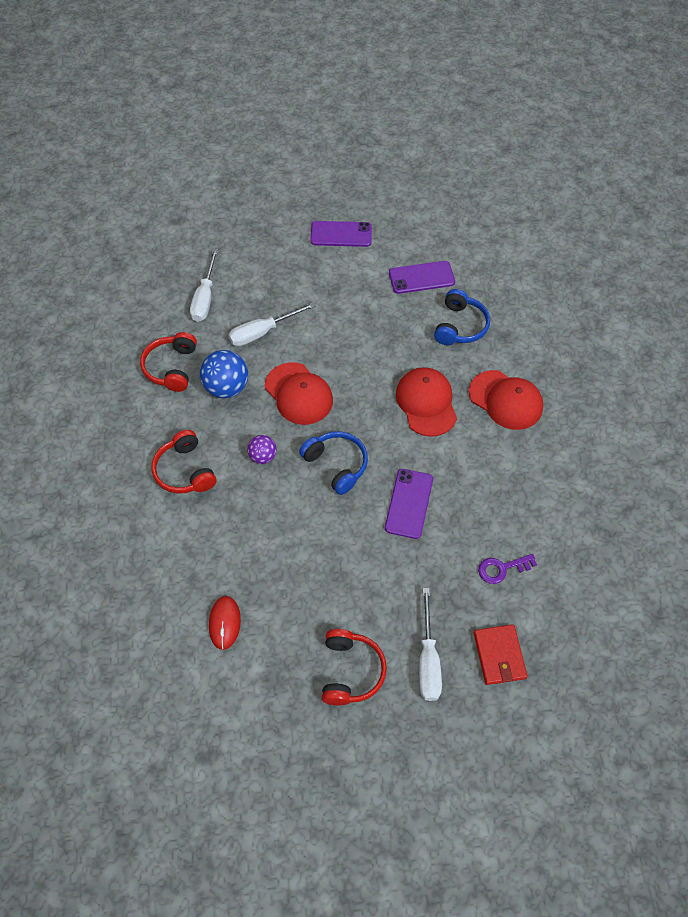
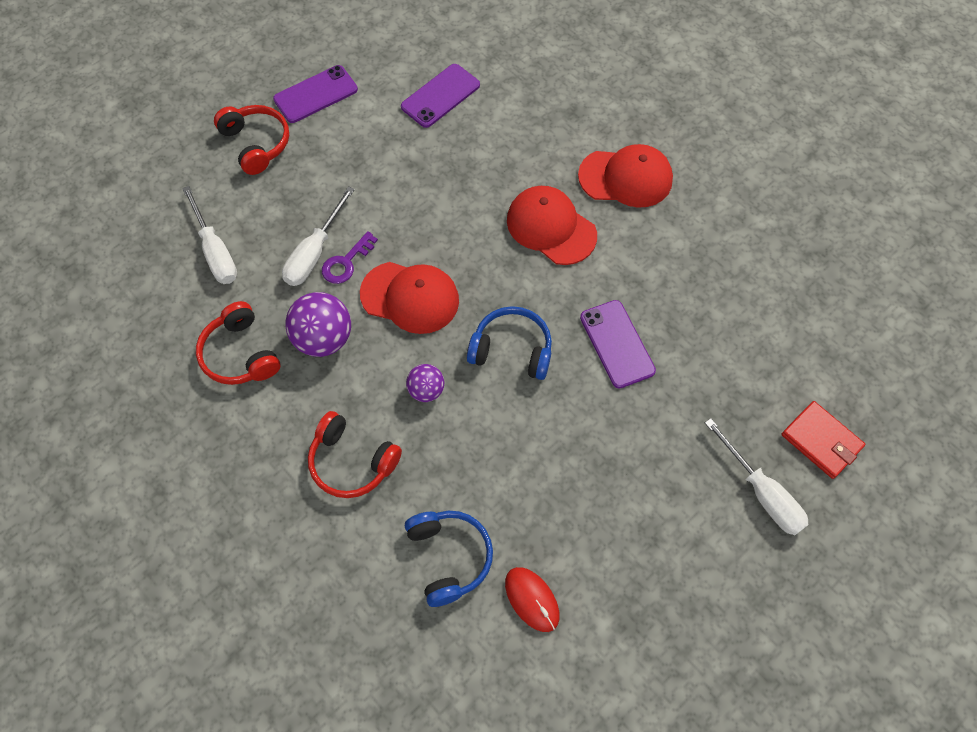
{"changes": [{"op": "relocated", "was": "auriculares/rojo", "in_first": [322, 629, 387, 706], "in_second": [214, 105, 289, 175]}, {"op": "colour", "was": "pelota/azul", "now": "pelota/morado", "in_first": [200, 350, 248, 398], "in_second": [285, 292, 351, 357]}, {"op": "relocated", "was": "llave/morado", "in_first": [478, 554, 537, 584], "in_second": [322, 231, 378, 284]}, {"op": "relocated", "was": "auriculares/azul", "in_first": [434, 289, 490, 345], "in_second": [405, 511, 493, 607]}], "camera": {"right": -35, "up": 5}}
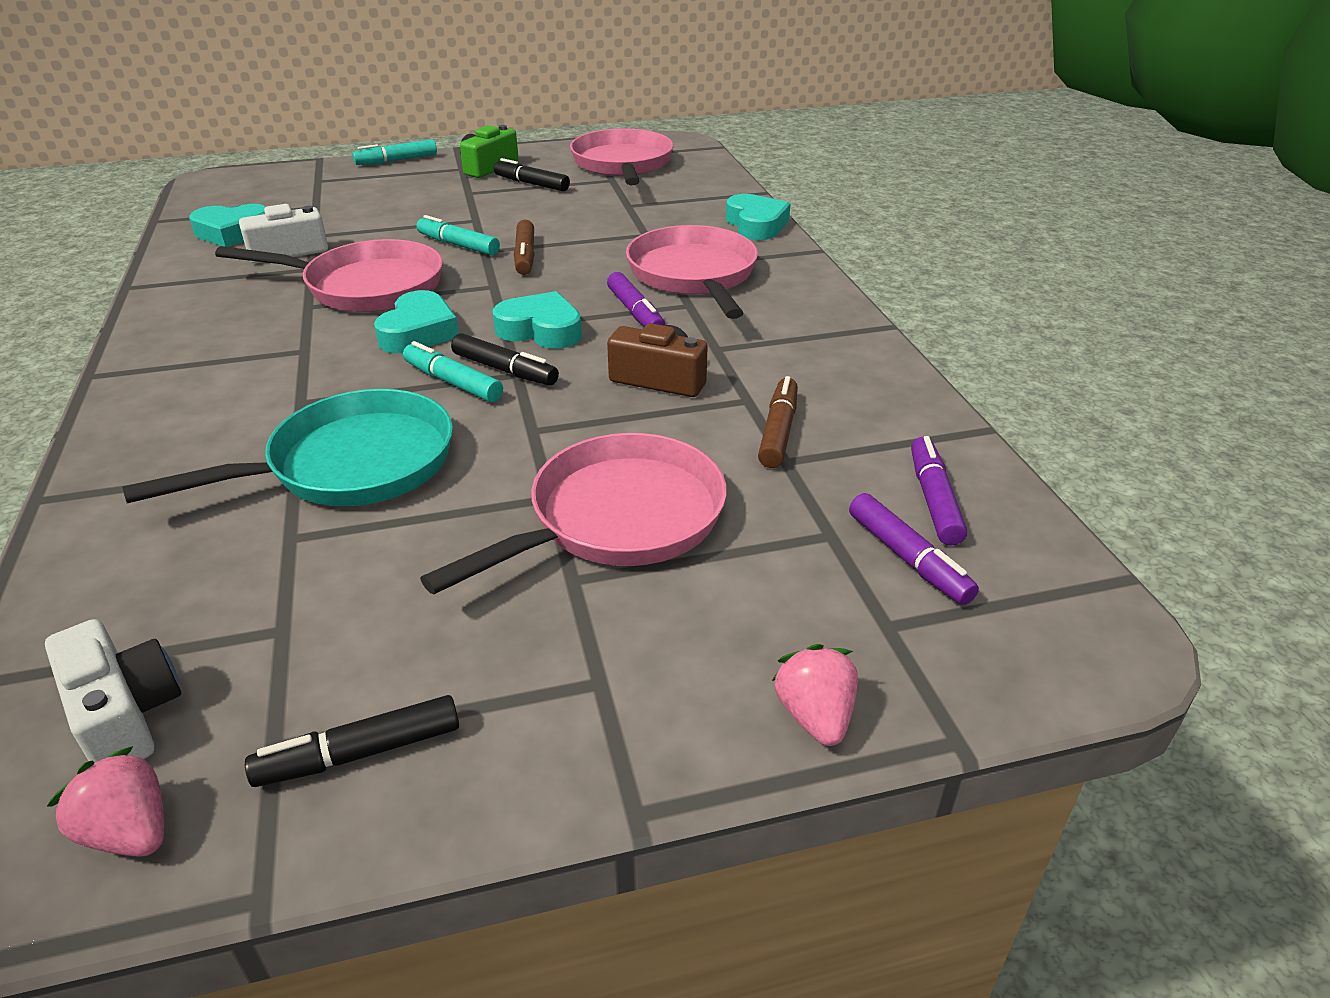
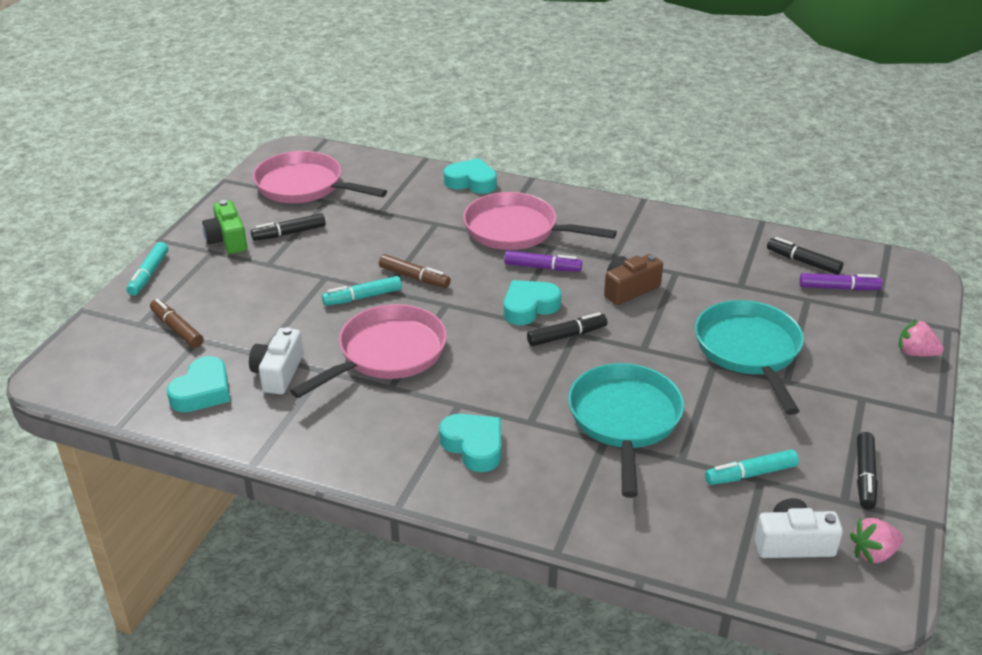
{"changes": [{"op": "relocated", "was": "rotulador/marrón", "in_first": [758, 376, 798, 468], "in_second": [150, 299, 203, 348]}, {"op": "relocated", "was": "corazón/turquesa", "in_first": [374, 290, 459, 353], "in_second": [439, 414, 501, 472]}, {"op": "colour", "was": "sartén/rosa", "now": "sartén/turquesa", "in_first": [420, 433, 727, 594], "in_second": [695, 300, 804, 415]}, {"op": "relocated", "was": "rotulador/turquesa", "in_first": [403, 341, 503, 402], "in_second": [705, 449, 799, 485]}, {"op": "colour", "was": "rotulador/morado", "now": "rotulador/negro", "in_first": [911, 436, 967, 546], "in_second": [767, 237, 843, 275]}], "camera": {"right": -55, "up": 0}}
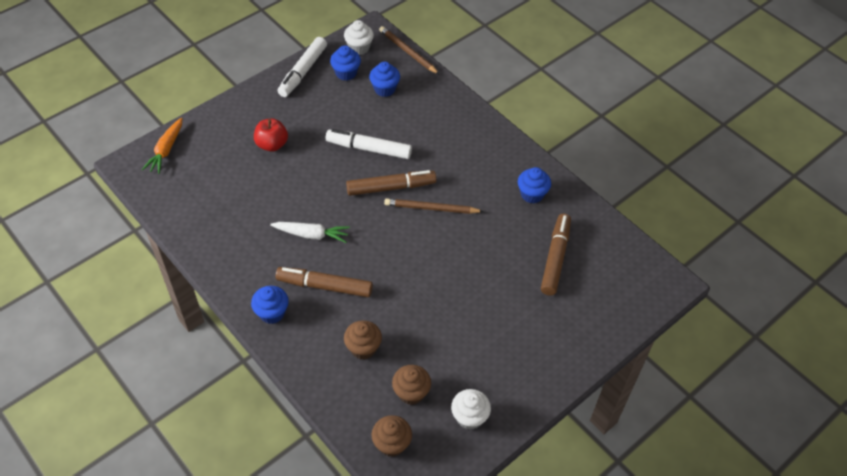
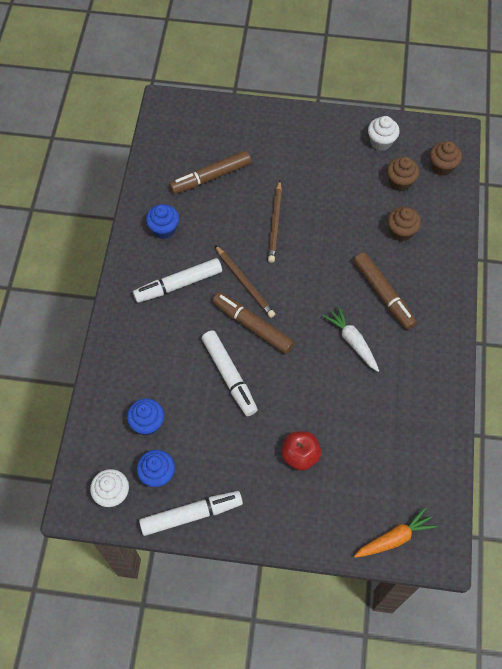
{"changes": [{"op": "appeared", "now": "rotulador/blanco", "in_second": [133, 258, 222, 303]}, {"op": "relocated", "was": "lápiz/marrón", "in_first": [379, 26, 440, 75], "in_second": [268, 180, 282, 263]}, {"op": "missing", "was": "magdalena/azul", "in_first": [251, 286, 289, 324]}], "camera": {"right": -130, "up": 10}}
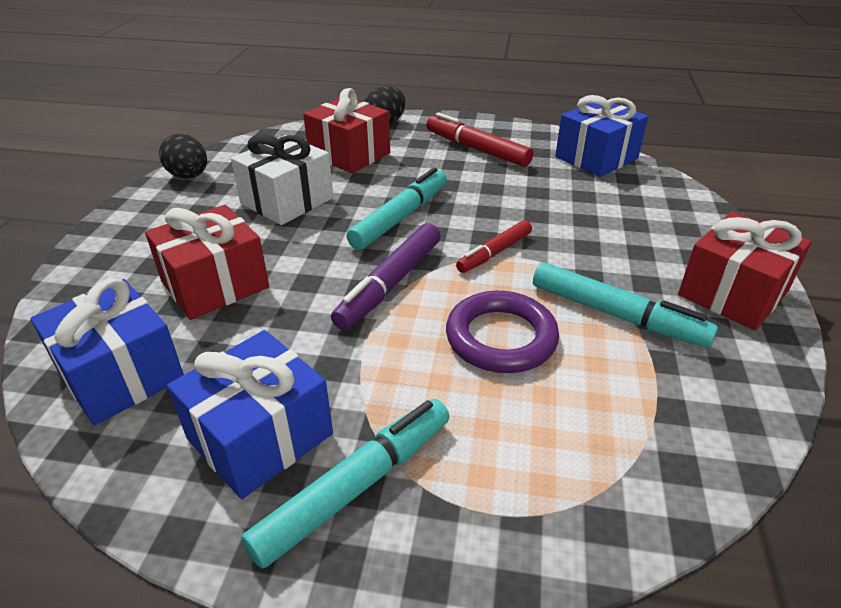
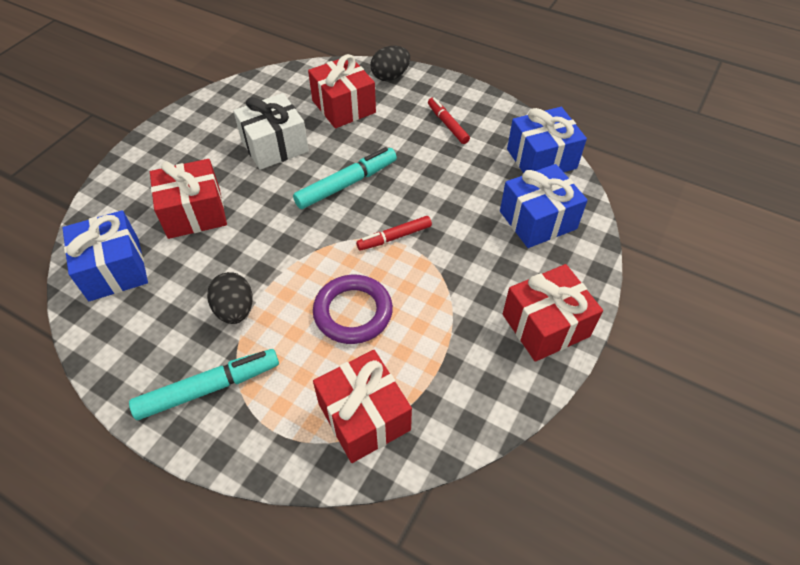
{"changes": [{"op": "relocated", "was": "huevo/negro", "in_first": [159, 134, 207, 179], "in_second": [207, 272, 253, 324]}, {"op": "appeared", "now": "regalo/rojo", "in_second": [313, 350, 412, 463]}, {"op": "size", "was": "rotulador/rojo", "in_first": [426, 112, 533, 167], "in_second": [428, 97, 470, 144], "ratio": 0.64}, {"op": "relocated", "was": "regalo/azul", "in_first": [167, 330, 333, 499], "in_second": [500, 164, 588, 248]}, {"op": "missing", "was": "rotulador/morado", "in_first": [331, 223, 441, 330]}, {"op": "missing", "was": "rotulador/turquesa", "in_first": [533, 262, 718, 348]}], "camera": {"right": 20, "up": 15}}
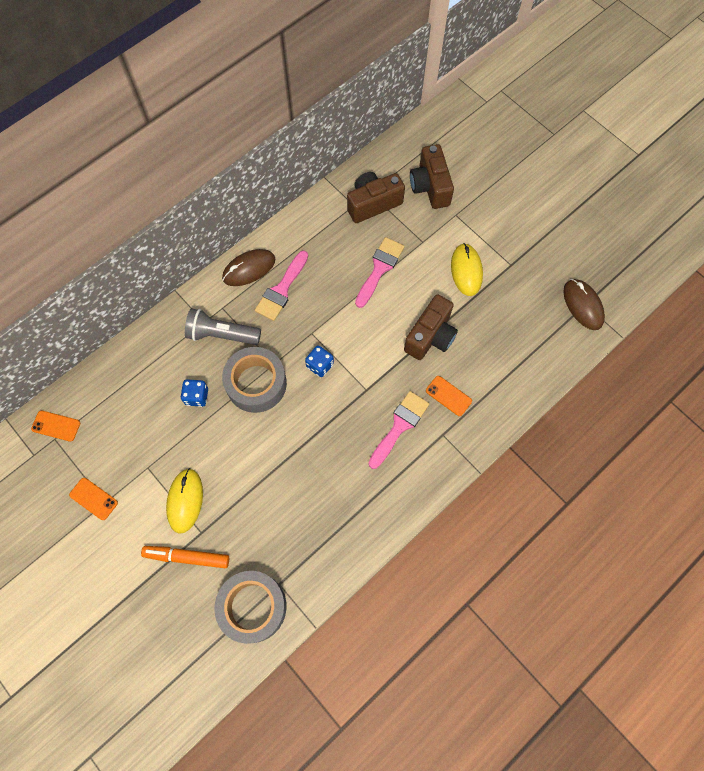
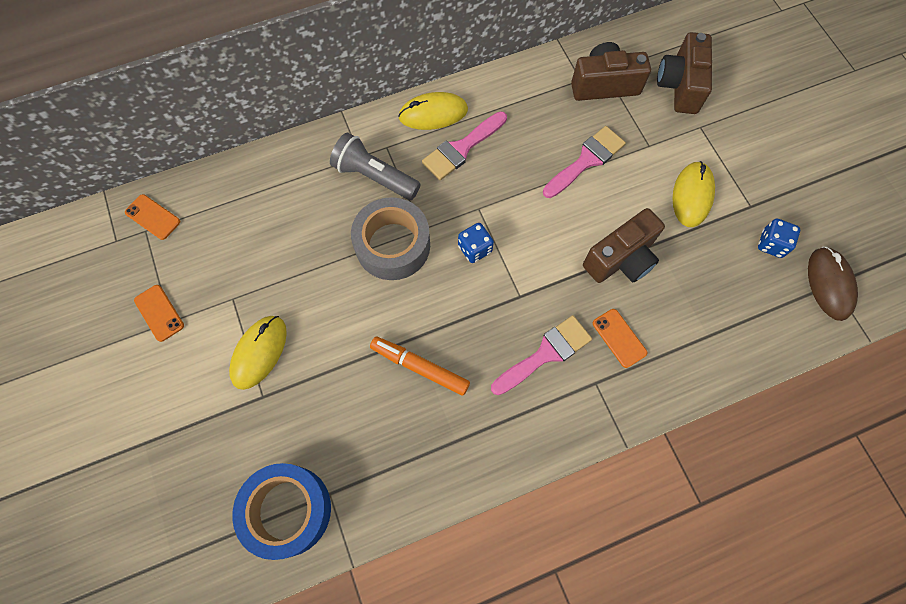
{"changes": [{"op": "colour", "was": "cinta adhesiva/gris", "now": "cinta adhesiva/azul", "in_first": [215, 571, 287, 644], "in_second": [232, 463, 331, 560]}, {"op": "relocated", "was": "rotulador/naranja", "in_first": [141, 546, 229, 568], "in_second": [370, 337, 470, 396]}, {"op": "colour", "was": "ratón/marrón", "now": "ratón/amarillo", "in_first": [222, 249, 275, 286], "in_second": [398, 92, 468, 130]}, {"op": "relocated", "was": "dado/azul", "in_first": [180, 379, 208, 407], "in_second": [758, 219, 800, 258]}], "camera": {"right": 20, "up": 0}}
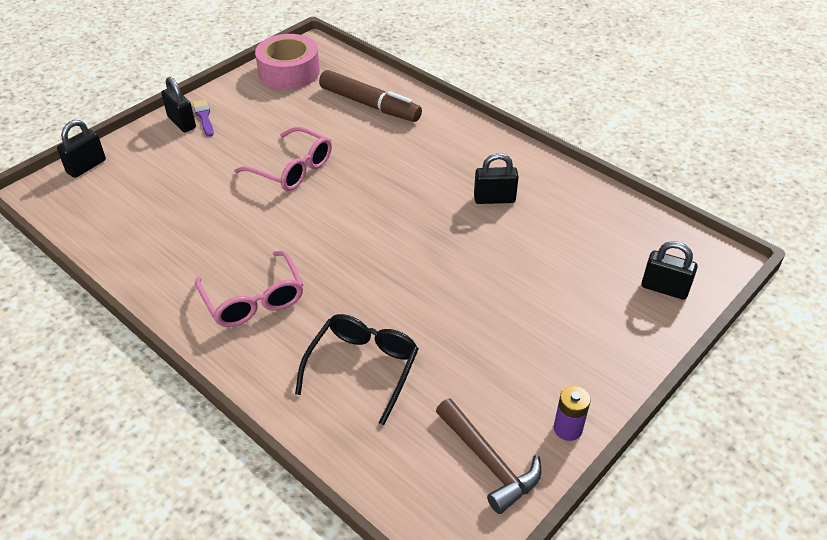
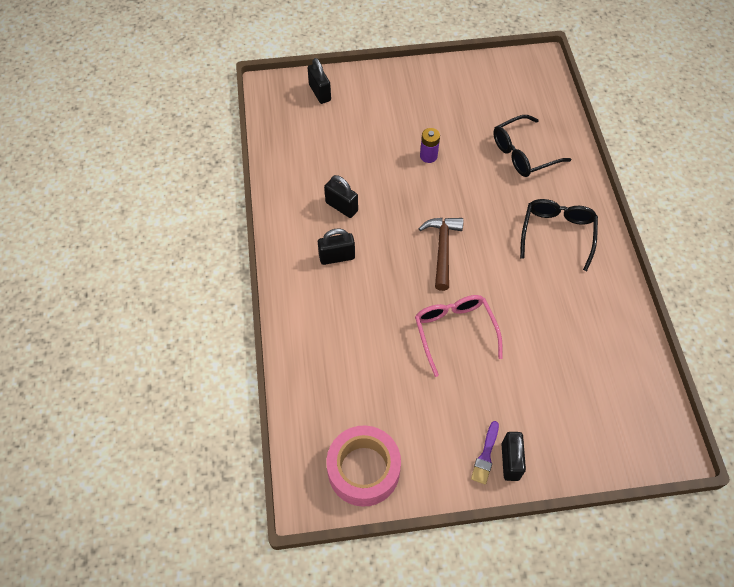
{"changes": [{"op": "relocated", "was": "candado/negro", "in_first": [57, 120, 106, 178], "in_second": [318, 228, 355, 265]}, {"op": "relocated", "was": "martillo/marrón", "in_first": [436, 398, 541, 514], "in_second": [419, 218, 463, 291]}, {"op": "relocated", "was": "pila/morado", "in_first": [554, 386, 591, 441], "in_second": [420, 128, 440, 163]}, {"op": "colour", "was": "gafas/rosa", "now": "gafas/negro", "in_first": [195, 251, 303, 327], "in_second": [520, 199, 598, 271]}, {"op": "missing", "was": "rotulador/marrón", "in_first": [319, 70, 422, 122]}], "camera": {"right": -140, "up": 15}}
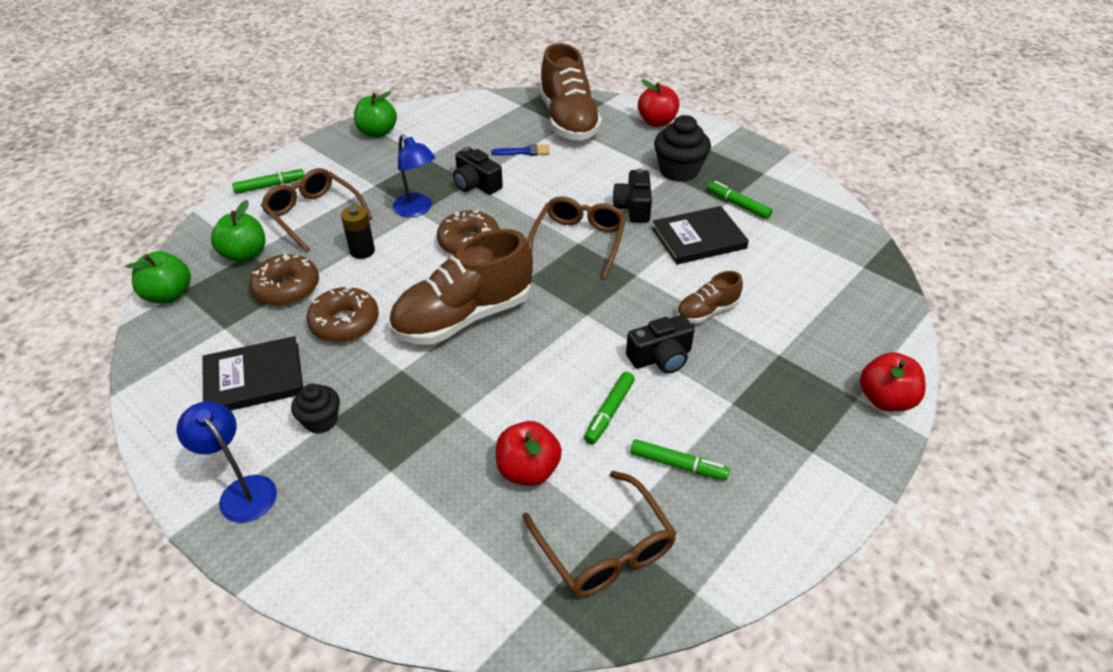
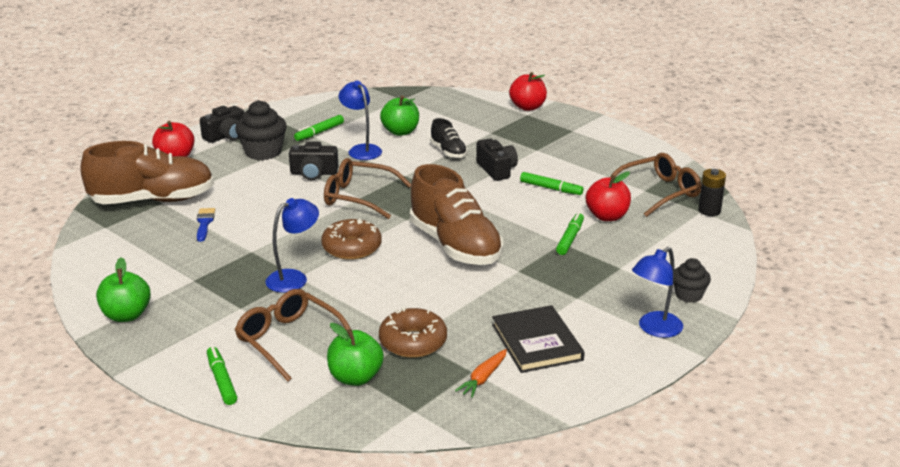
{"changes": [{"op": "relocated", "was": "cámara/negro", "in_first": [453, 147, 503, 195], "in_second": [200, 106, 244, 143]}, {"op": "spun", "was": "gafas/marrón", "in_first": [261, 168, 372, 252], "in_second": [235, 289, 351, 382], "clockwise": 90}, {"op": "exchanged", "was": "libro/negro", "now": "lámpara/azul", "in_first": [652, 206, 749, 264], "in_second": [338, 81, 382, 160]}, {"op": "relocated", "was": "manzana/verde", "in_first": [126, 251, 191, 303], "in_second": [380, 95, 419, 136]}, {"op": "colour", "was": "zapato/marrón", "now": "zapato/negro", "in_first": [676, 271, 743, 324], "in_second": [430, 118, 467, 158]}, {"op": "appeared", "now": "zanahoria/naranja", "in_second": [455, 349, 507, 398]}, {"op": "relocated", "was": "rotulador/verde", "in_first": [630, 439, 730, 480], "in_second": [556, 212, 584, 255]}, {"op": "relocated", "was": "magdalena/negro", "in_first": [291, 383, 340, 434], "in_second": [673, 258, 711, 303]}, {"op": "relocated", "was": "pila/negro", "in_first": [341, 206, 375, 259], "in_second": [698, 169, 726, 216]}, {"op": "missing", "was": "rosquilla/marrón", "in_first": [307, 287, 379, 342]}], "camera": {"right": -90, "up": -15}}
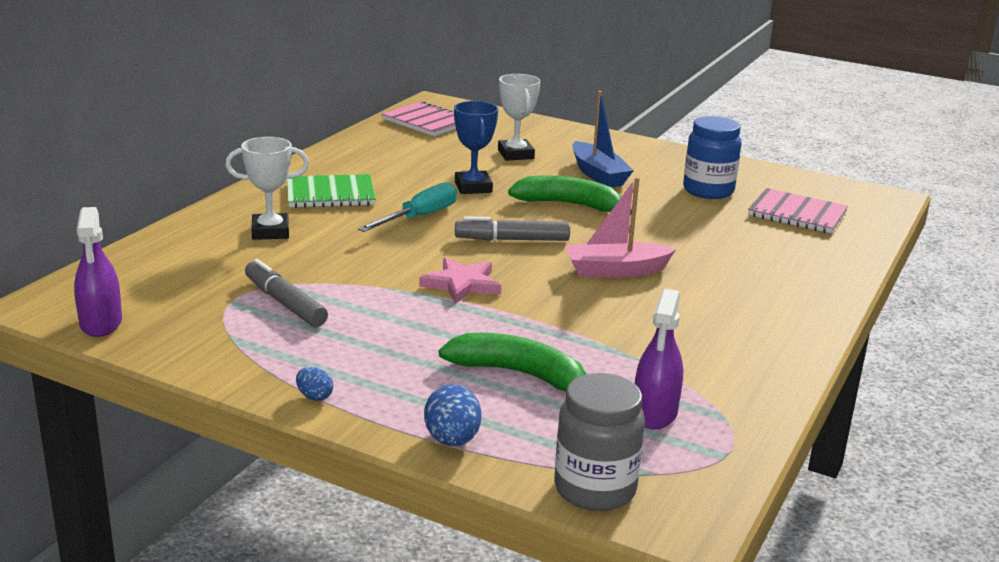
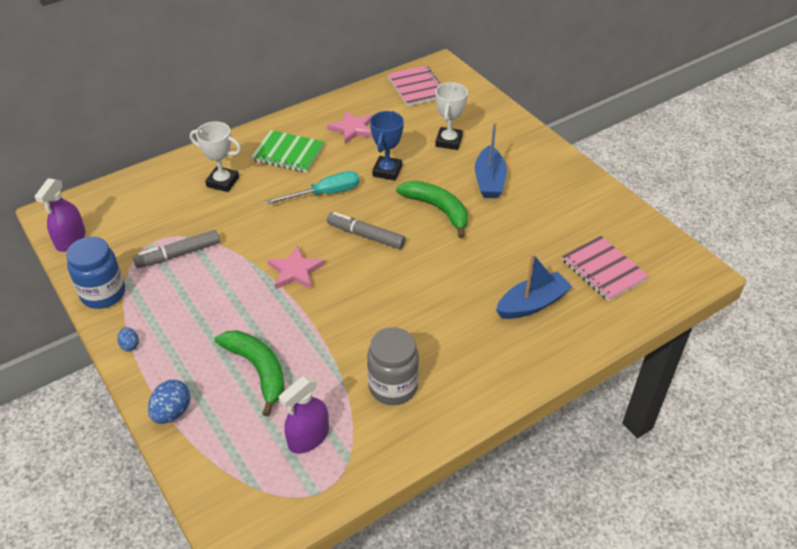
{"changes": [{"op": "relocated", "was": "tarro/azul", "in_first": [683, 116, 741, 199], "in_second": [66, 237, 125, 309]}, {"op": "spun", "was": "rotulador/gris", "in_first": [245, 259, 328, 327], "in_second": [133, 230, 220, 268], "clockwise": -105}, {"op": "appeared", "now": "estrella/rosa", "in_second": [327, 110, 373, 144]}, {"op": "relocated", "was": "tarro/gris", "in_first": [554, 373, 645, 511], "in_second": [367, 327, 419, 405]}, {"op": "appeared", "now": "barco/azul", "in_second": [496, 254, 572, 319]}, {"op": "missing", "was": "barco/rosa", "in_first": [565, 177, 676, 278]}], "camera": {"right": 30, "up": 20}}
